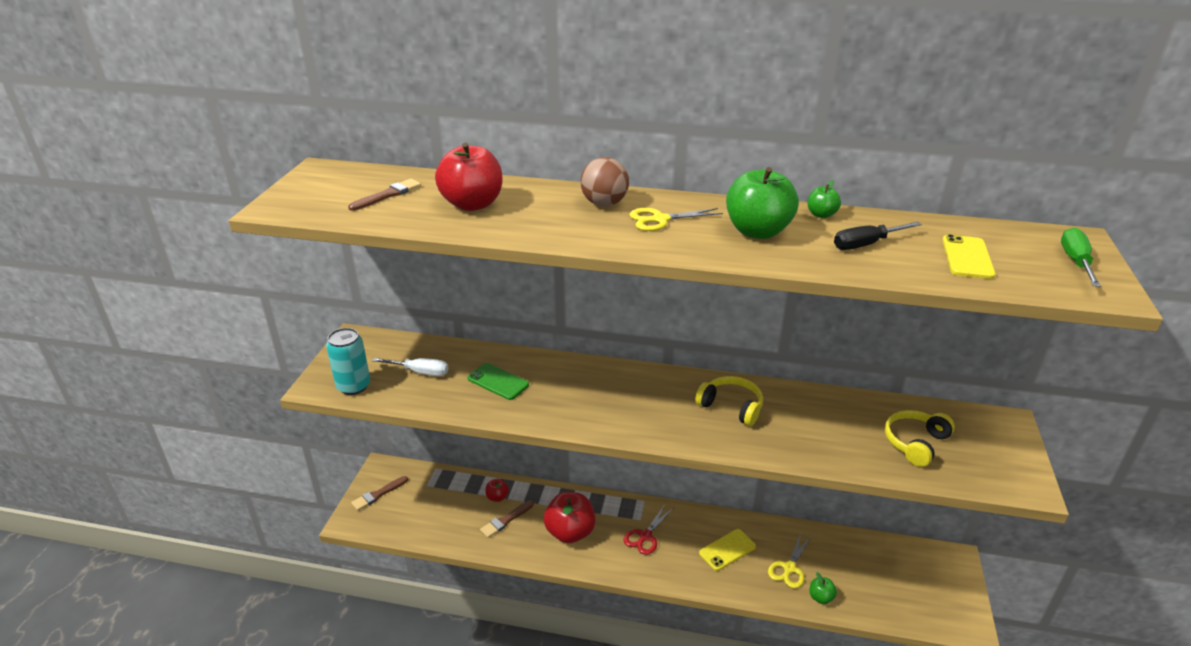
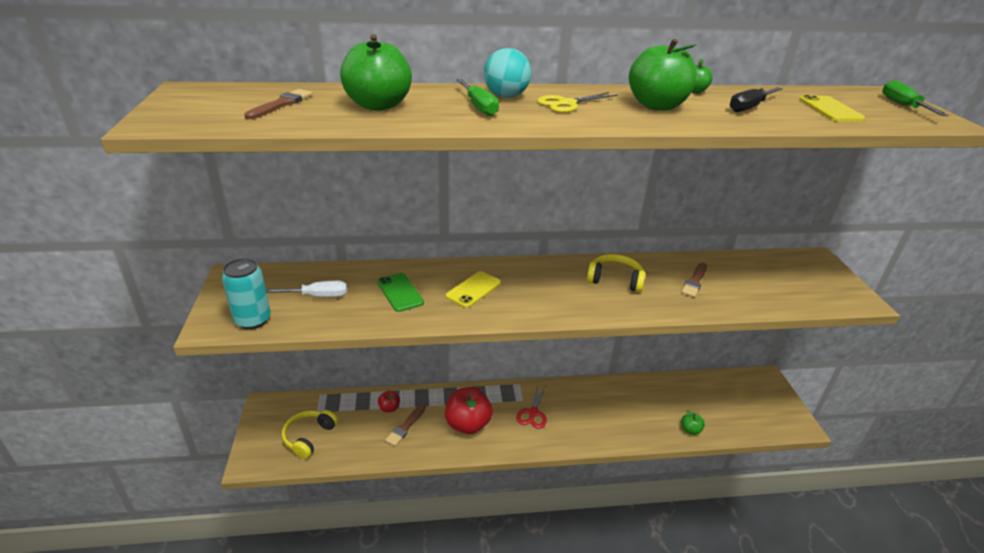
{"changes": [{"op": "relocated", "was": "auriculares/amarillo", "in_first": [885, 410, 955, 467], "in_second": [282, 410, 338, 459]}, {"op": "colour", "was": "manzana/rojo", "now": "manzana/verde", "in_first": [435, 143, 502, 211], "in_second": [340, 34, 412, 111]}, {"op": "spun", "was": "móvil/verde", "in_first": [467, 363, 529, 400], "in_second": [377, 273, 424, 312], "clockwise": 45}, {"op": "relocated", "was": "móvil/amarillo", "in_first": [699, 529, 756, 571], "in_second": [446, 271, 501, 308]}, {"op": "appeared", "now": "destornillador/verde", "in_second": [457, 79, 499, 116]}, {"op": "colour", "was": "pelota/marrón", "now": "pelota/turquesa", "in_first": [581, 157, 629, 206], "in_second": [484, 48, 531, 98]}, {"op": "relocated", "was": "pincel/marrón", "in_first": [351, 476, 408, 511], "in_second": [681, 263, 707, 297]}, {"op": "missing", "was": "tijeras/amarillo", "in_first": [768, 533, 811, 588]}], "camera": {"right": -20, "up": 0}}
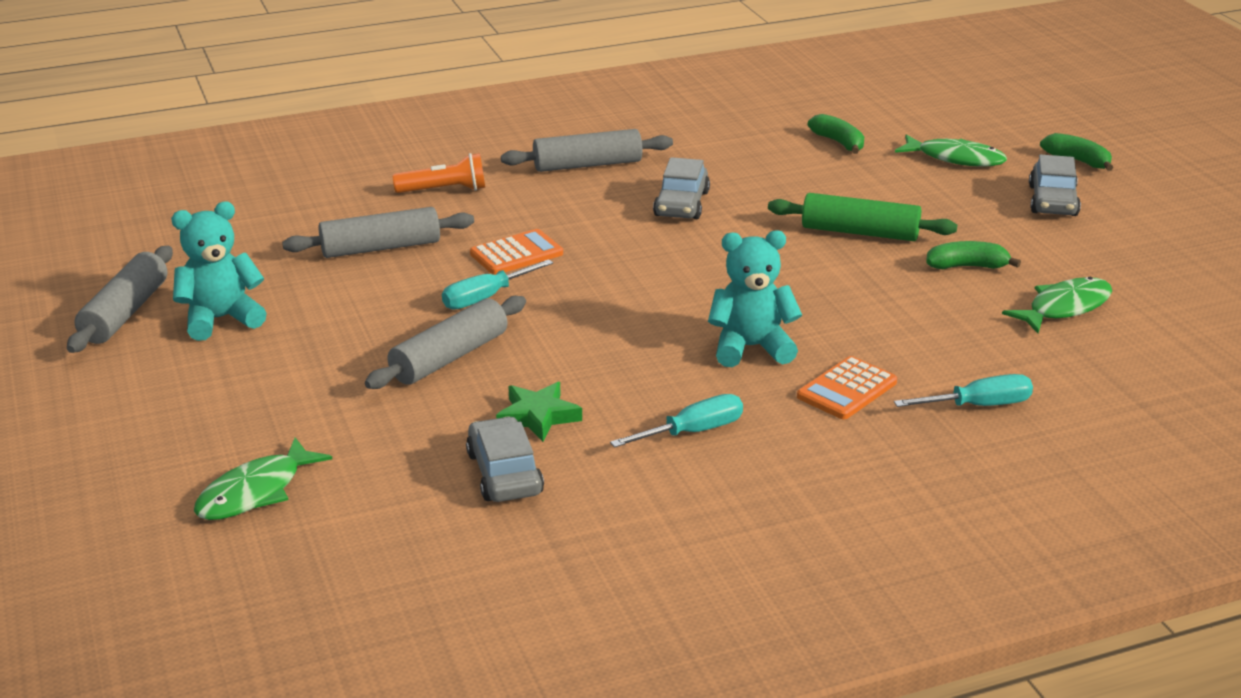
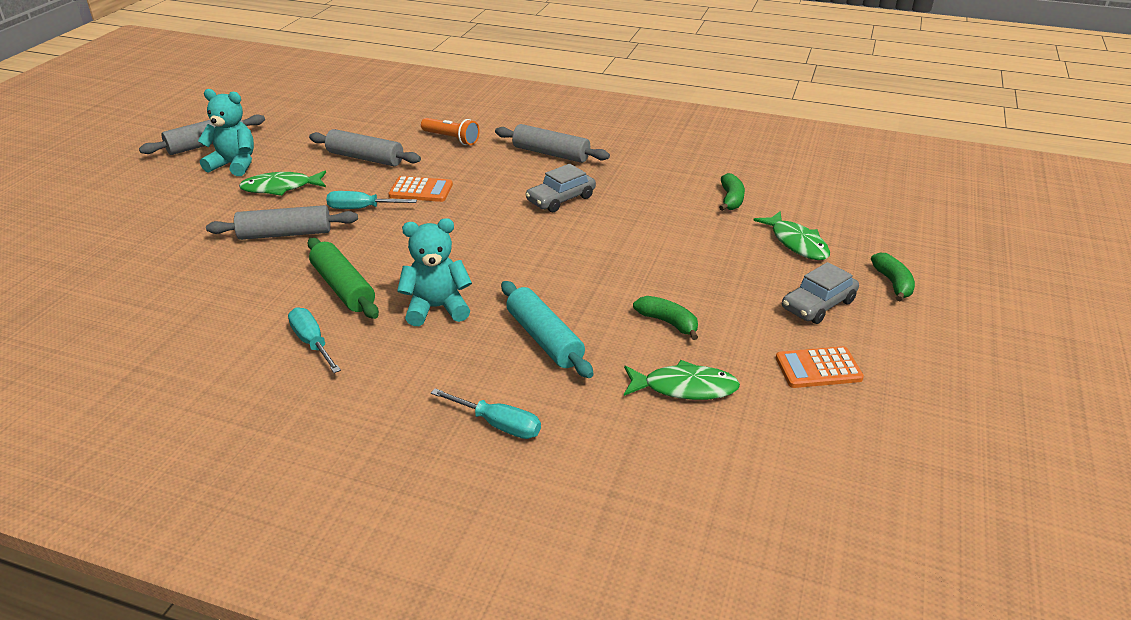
{"changes": [{"op": "relocated", "was": "pez/verde", "in_first": [194, 437, 332, 520], "in_second": [239, 171, 326, 196]}, {"op": "spun", "was": "destornillador/turquesa", "in_first": [610, 394, 743, 447], "in_second": [288, 307, 341, 373], "clockwise": -135}, {"op": "relocated", "was": "rodillo/verde", "in_first": [768, 193, 957, 241], "in_second": [307, 238, 379, 319]}, {"op": "spun", "was": "osito/turquesa", "in_first": [708, 230, 802, 367], "in_second": [397, 218, 472, 326], "clockwise": -45}, {"op": "appeared", "now": "rodillo/turquesa", "in_second": [501, 281, 594, 378]}, {"op": "relocated", "was": "calculadora/naranja", "in_first": [797, 356, 897, 419], "in_second": [776, 346, 864, 388]}, {"op": "missing", "was": "coche/gris", "in_first": [466, 416, 544, 502]}, {"op": "missing", "was": "estrella/verde", "in_first": [496, 382, 582, 442]}], "camera": {"right": 40, "up": 5}}
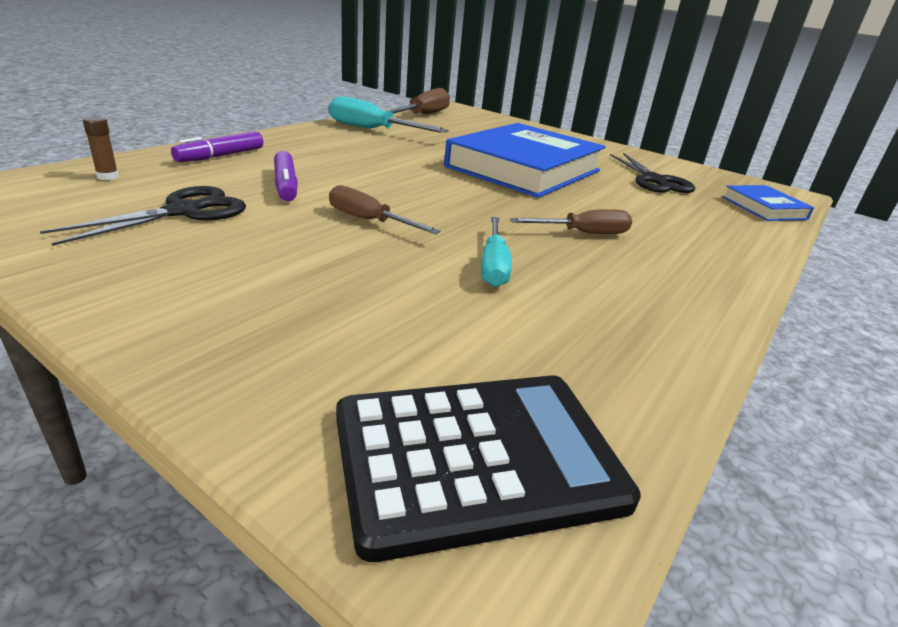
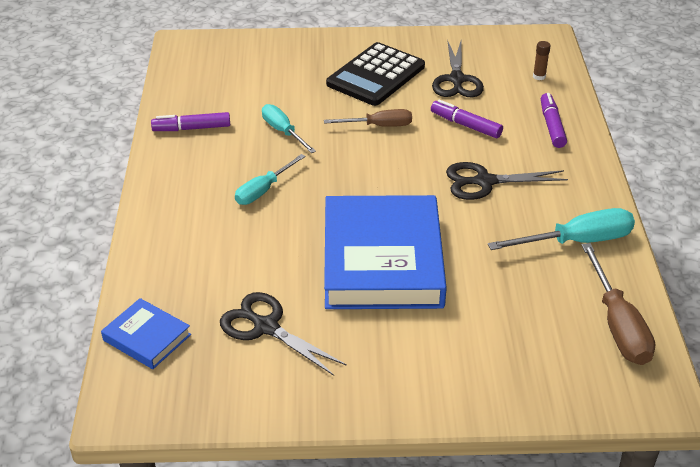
{"changes": [{"op": "appeared", "now": "rotulador/morado", "in_second": [151, 112, 230, 131]}, {"op": "colour", "was": "destornillador/marrón", "now": "destornillador/turquesa", "in_first": [510, 209, 632, 234], "in_second": [235, 154, 306, 205]}, {"op": "relocated", "was": "calculadora/negro", "in_first": [336, 375, 641, 562], "in_second": [326, 42, 425, 106]}, {"op": "appeared", "now": "tijeras/negro", "in_second": [446, 162, 568, 200]}], "camera": {"right": 145, "up": 10}}
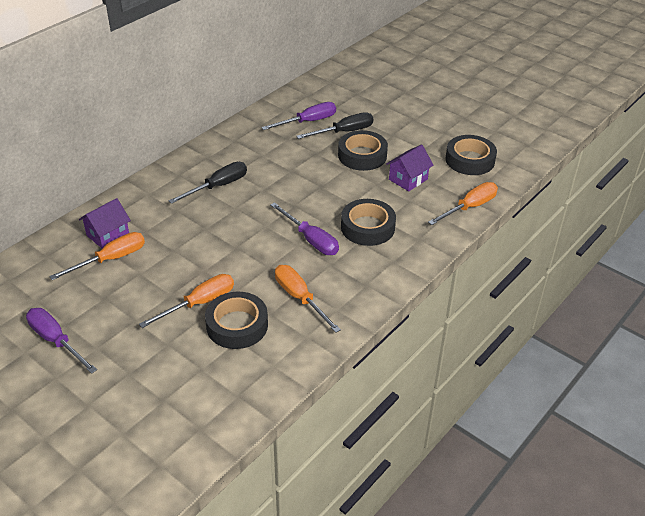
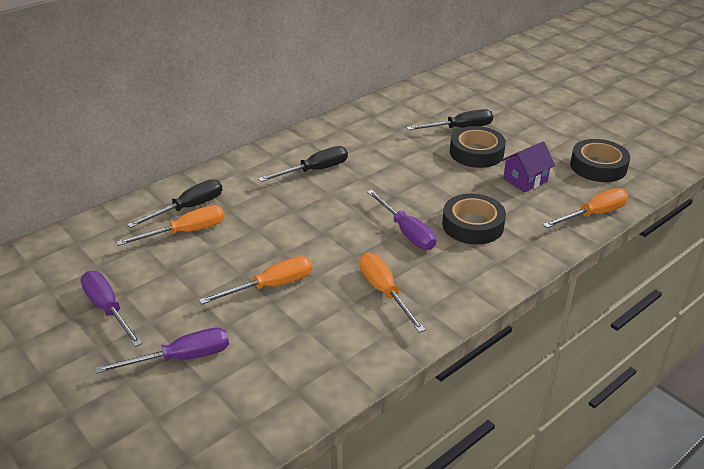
{"changes": [{"op": "relocated", "was": "destornillador/morado", "in_first": [261, 102, 336, 130], "in_second": [95, 328, 229, 374]}, {"op": "exchanged", "was": "casa/morado", "now": "destornillador/negro", "in_first": [79, 198, 131, 249], "in_second": [127, 179, 222, 228]}, {"op": "missing", "was": "cinta adhesiva/negro", "in_first": [205, 292, 268, 349]}], "camera": {"right": 10, "up": -5}}
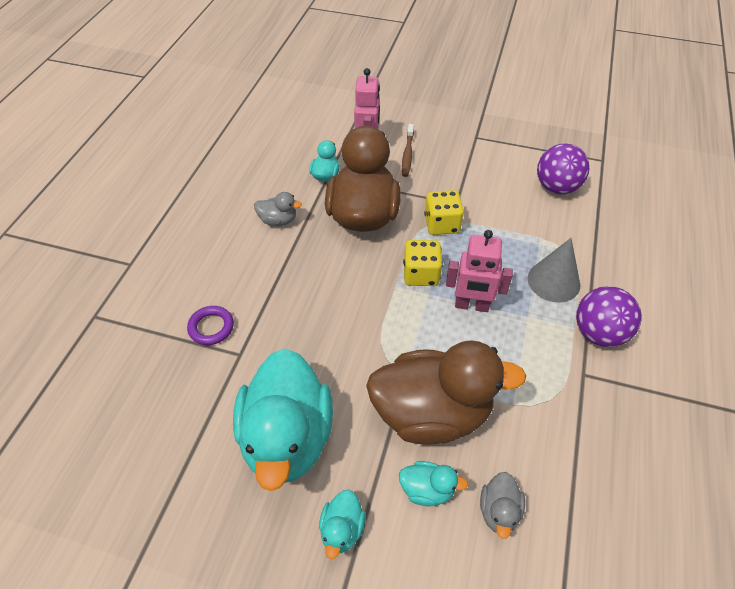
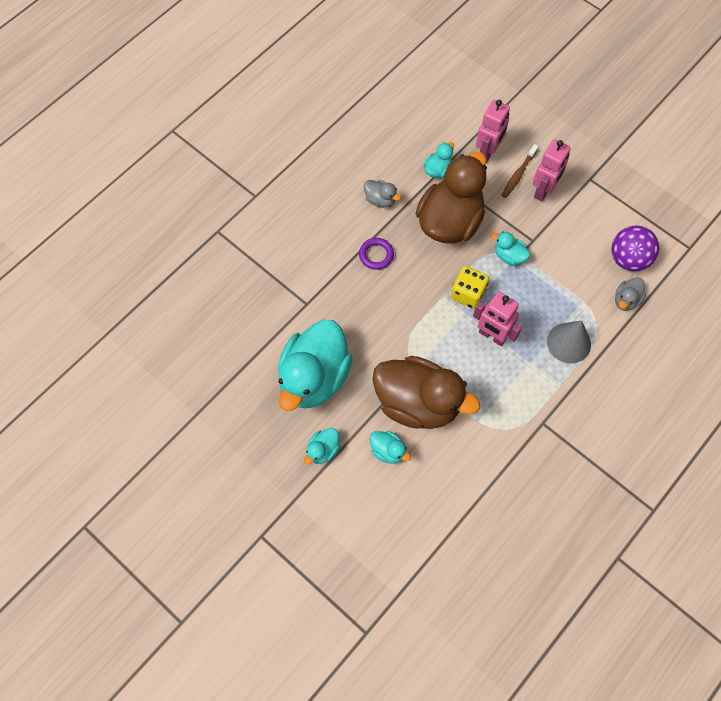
{"changes": [{"op": "relocated", "was": "anillo/morado", "in_first": [187, 306, 234, 345], "in_second": [359, 238, 394, 270]}, {"op": "exchanged", "was": "dado/amarillo", "now": "pato/turquesa", "in_first": [424, 190, 464, 235], "in_second": [492, 231, 530, 266]}, {"op": "appeared", "now": "robot/rosa", "in_second": [533, 139, 571, 202]}, {"op": "relocated", "was": "pato/gris", "in_first": [480, 472, 525, 539], "in_second": [615, 277, 646, 311]}, {"op": "missing", "was": "pelota/morado", "in_first": [576, 286, 642, 347]}], "camera": {"right": 25, "up": 15}}
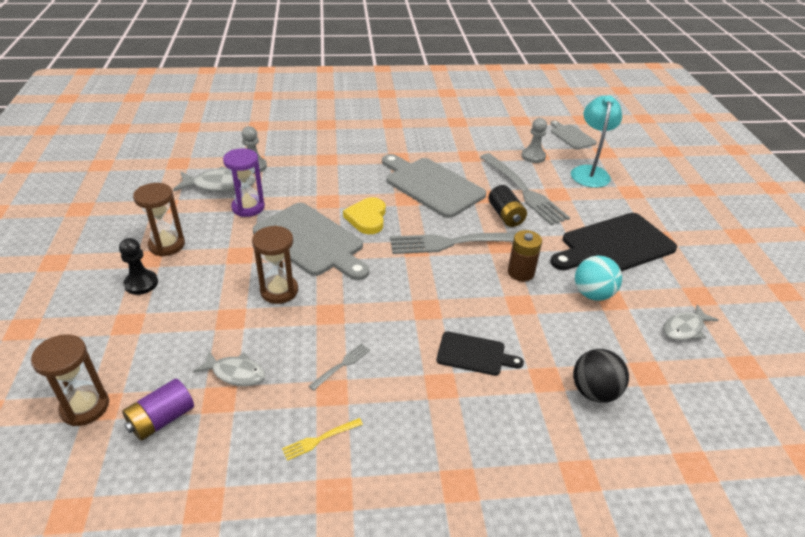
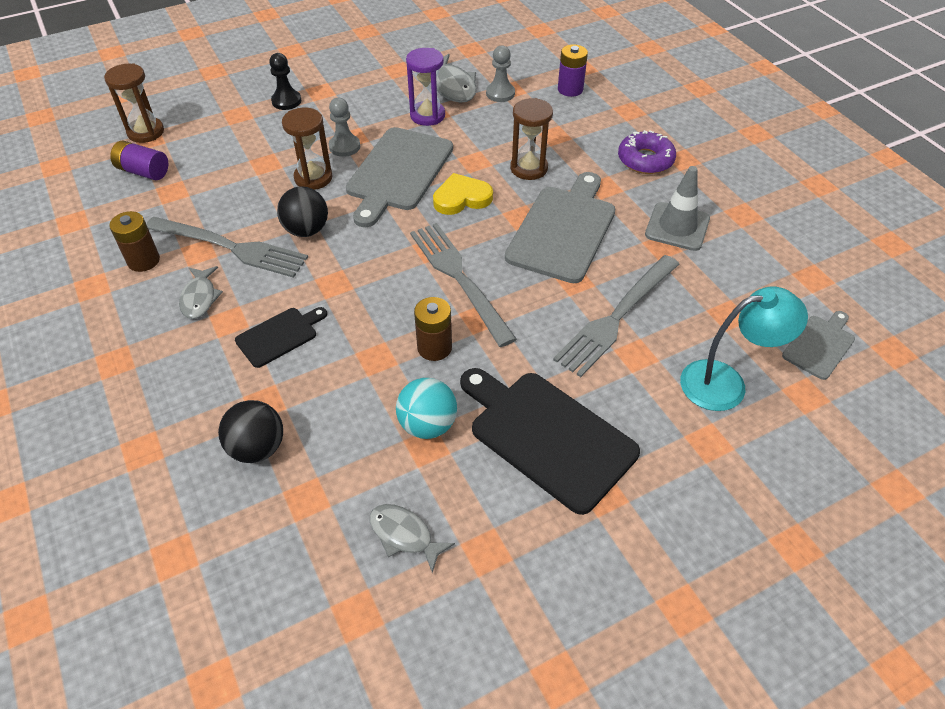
{"changes": [{"op": "exchanged", "was": "tenedor/amarillo", "now": "pila/marrón", "in_first": [282, 418, 363, 461], "in_second": [109, 211, 160, 272]}, {"op": "size", "was": "tenedor/gris", "in_first": [309, 343, 370, 391], "in_second": [146, 217, 308, 278], "ratio": 2.39}, {"op": "relocated", "was": "pez/gris", "in_first": [193, 351, 265, 386], "in_second": [179, 266, 223, 319]}, {"op": "spun", "was": "tabla de cortar/negro", "in_first": [437, 331, 524, 376], "in_second": [235, 307, 327, 368], "clockwise": -120}, {"op": "appeared", "now": "pelota/negro", "in_second": [277, 186, 328, 237]}, {"op": "relocated", "was": "peón/gris", "in_first": [522, 118, 547, 163], "in_second": [329, 98, 360, 157]}, {"op": "relocated", "was": "reloj de arena/marrón", "in_first": [133, 183, 185, 256], "in_second": [510, 98, 553, 180]}, {"op": "appeared", "now": "pila/morado", "in_second": [558, 44, 588, 97]}, {"op": "appeared", "now": "rosquilla/morado", "in_second": [618, 130, 676, 174]}, {"op": "appeared", "now": "cono de tráfico/gris", "in_second": [645, 166, 710, 251]}, {"op": "missing", "was": "pila/negro", "in_first": [488, 185, 527, 227]}], "camera": {"right": 70, "up": 10}}
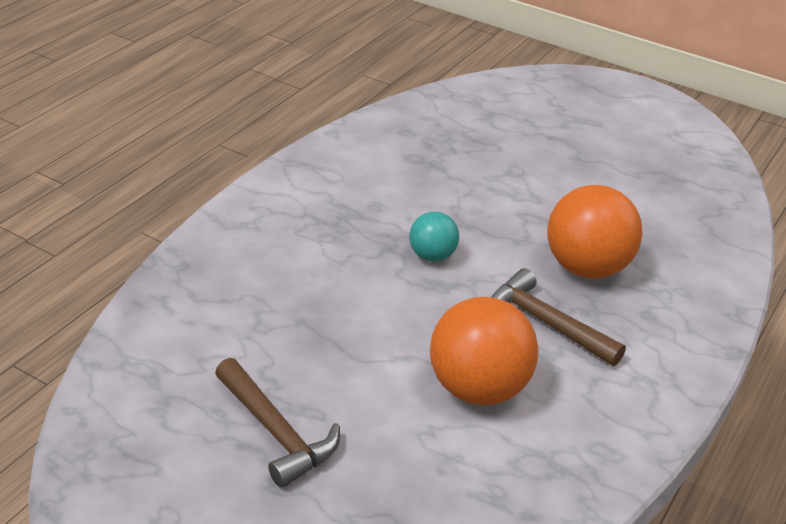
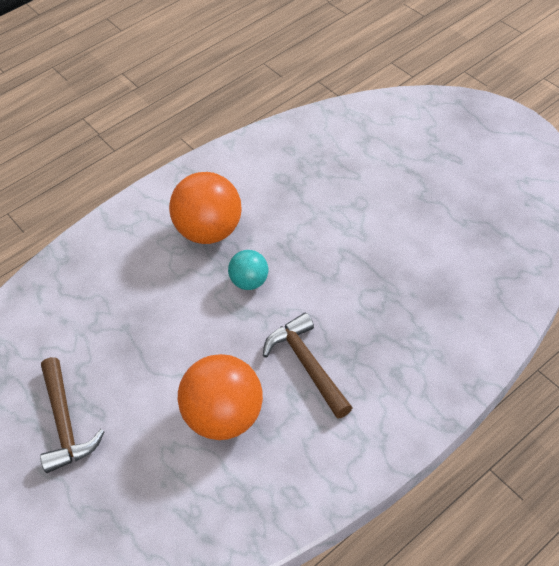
{"changes": [{"op": "relocated", "was": "pelota/naranja", "in_first": [547, 185, 643, 279], "in_second": [169, 172, 242, 244]}], "camera": {"right": 25, "up": 15}}
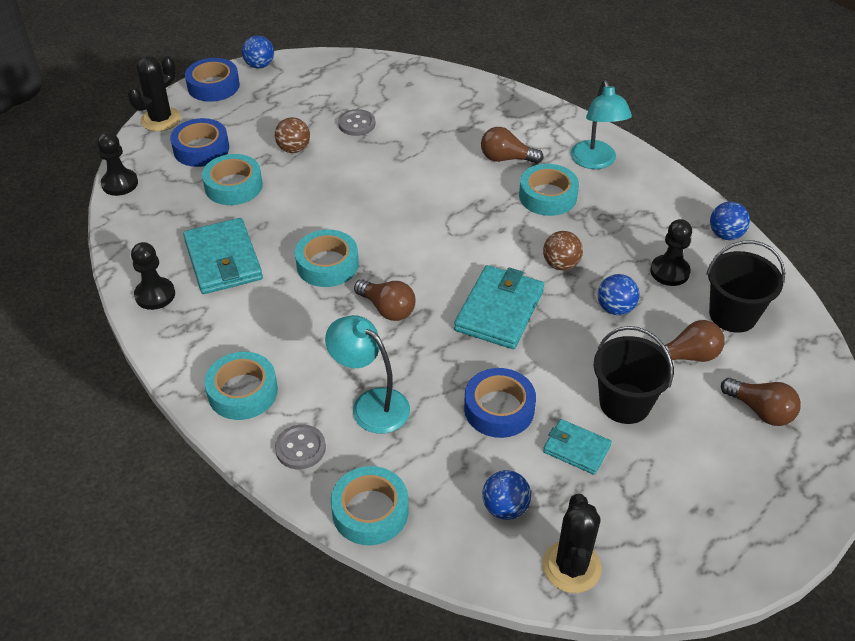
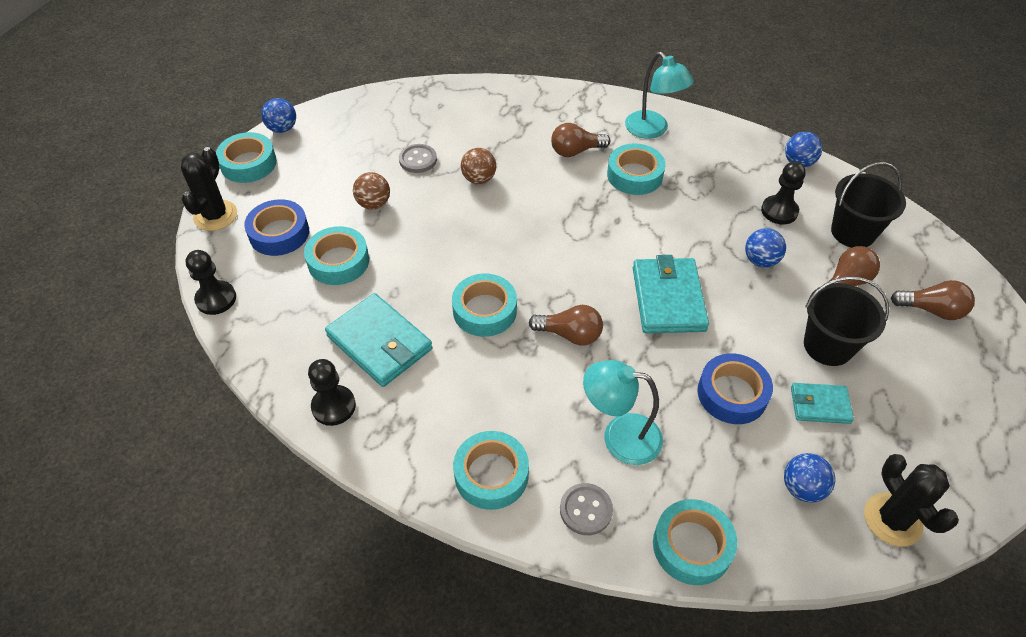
{"changes": [{"op": "colour", "was": "cinta adhesiva/azul", "now": "cinta adhesiva/turquesa", "in_first": [185, 58, 240, 102], "in_second": [216, 132, 277, 183]}, {"op": "relocated", "was": "pelota/marrón", "in_first": [543, 231, 583, 270], "in_second": [461, 148, 496, 184]}], "camera": {"right": -25, "up": 5}}
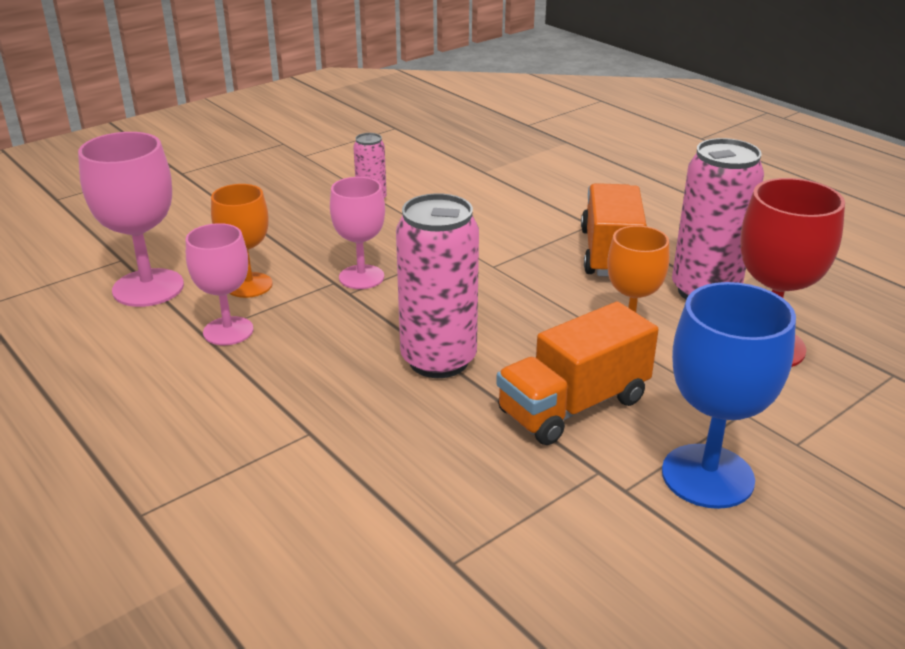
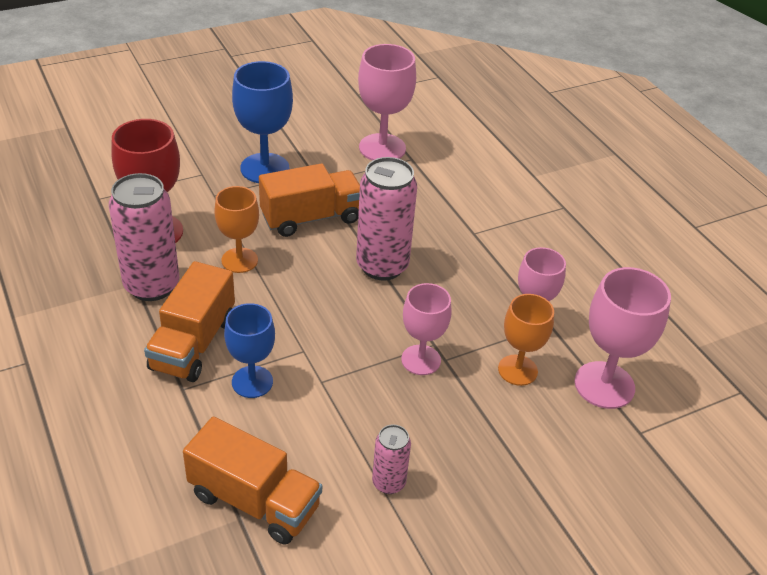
{"changes": [{"op": "appeared", "now": "camión/naranja", "in_second": [183, 417, 322, 545]}, {"op": "appeared", "now": "copa/azul", "in_second": [224, 303, 275, 398]}, {"op": "appeared", "now": "copa/rosa", "in_second": [358, 44, 416, 161]}], "camera": {"right": -170, "up": 10}}
